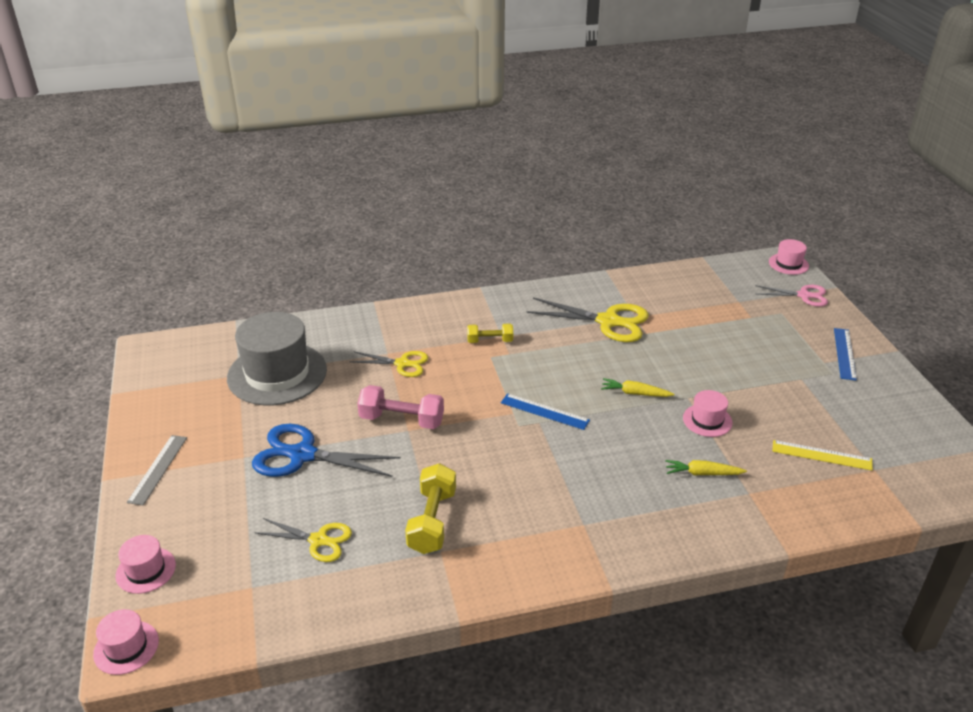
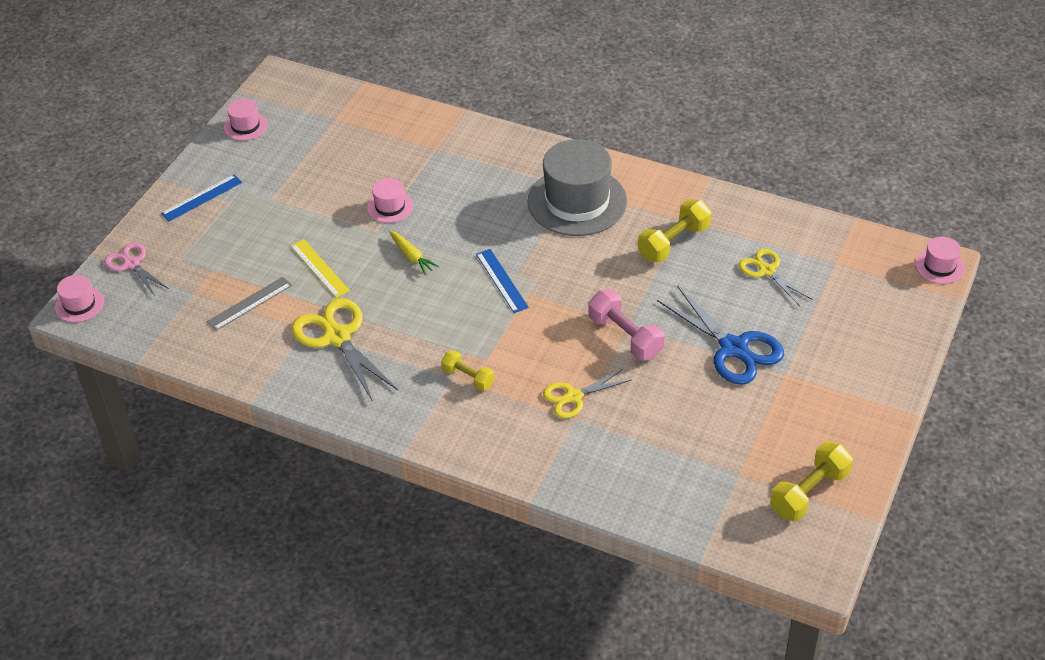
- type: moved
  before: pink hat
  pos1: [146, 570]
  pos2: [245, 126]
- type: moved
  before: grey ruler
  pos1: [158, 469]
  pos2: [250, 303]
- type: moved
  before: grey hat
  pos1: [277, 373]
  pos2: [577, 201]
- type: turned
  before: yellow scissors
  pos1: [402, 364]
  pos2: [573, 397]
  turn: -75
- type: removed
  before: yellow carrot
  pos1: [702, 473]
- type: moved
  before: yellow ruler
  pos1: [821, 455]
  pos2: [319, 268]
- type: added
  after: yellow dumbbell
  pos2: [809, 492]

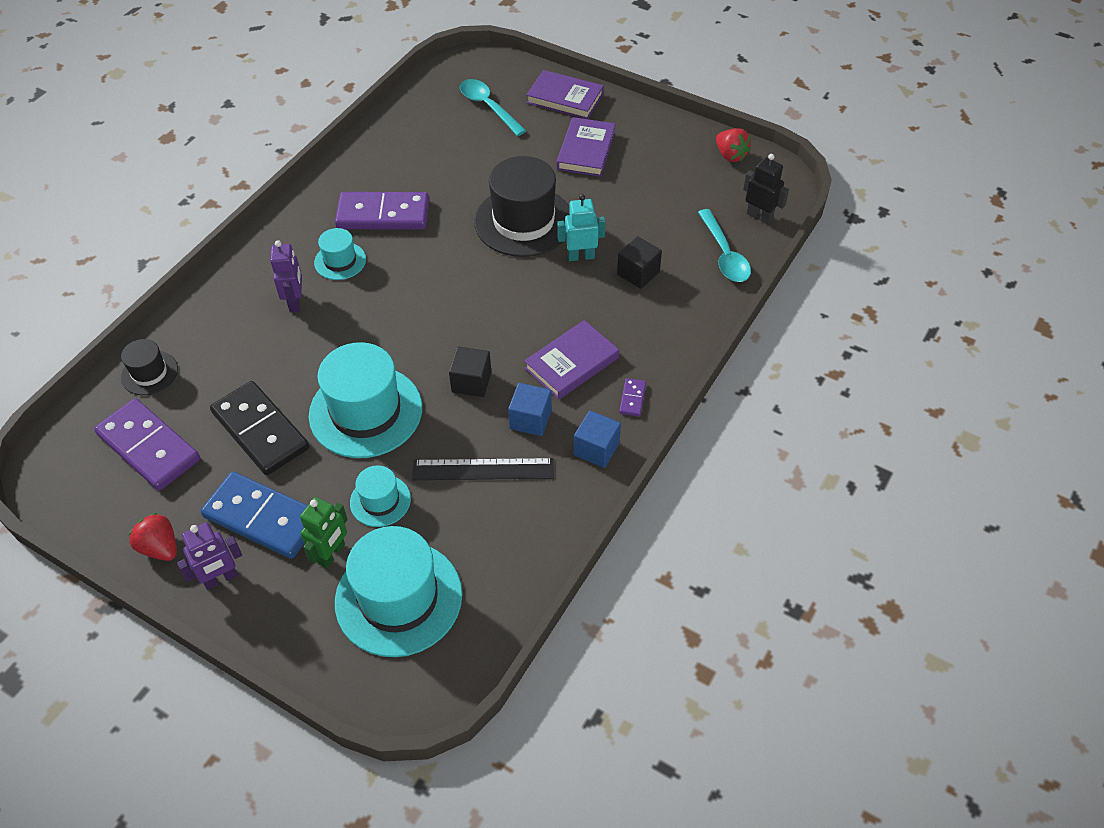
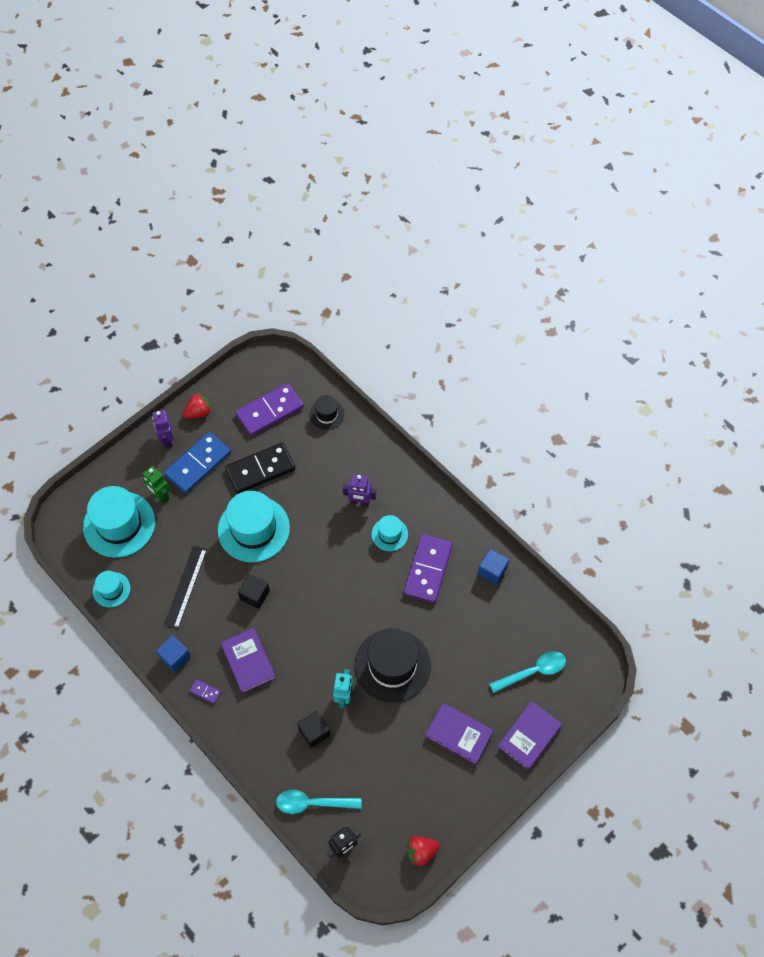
- type: moved
  before: turquoise hat
  pos1: [380, 501]
  pos2: [111, 589]
- type: moved
  before: blue cube
  pos1: [530, 419]
  pos2: [492, 570]

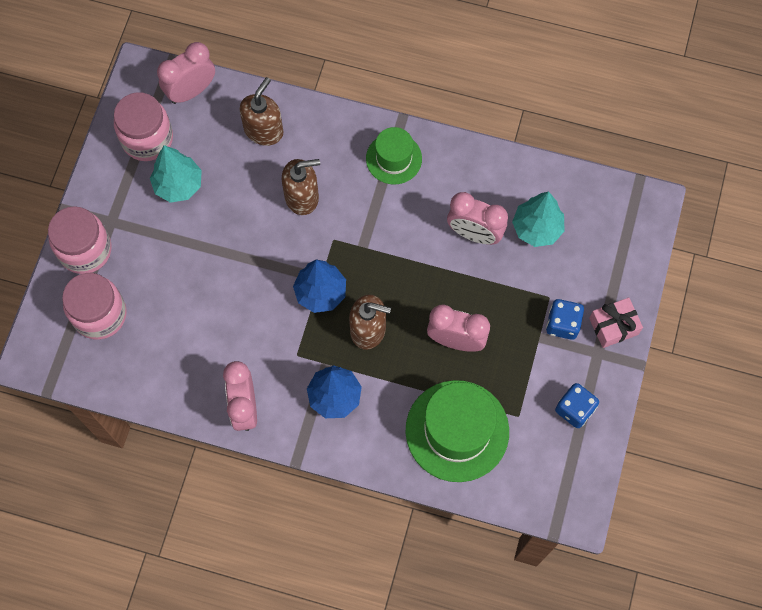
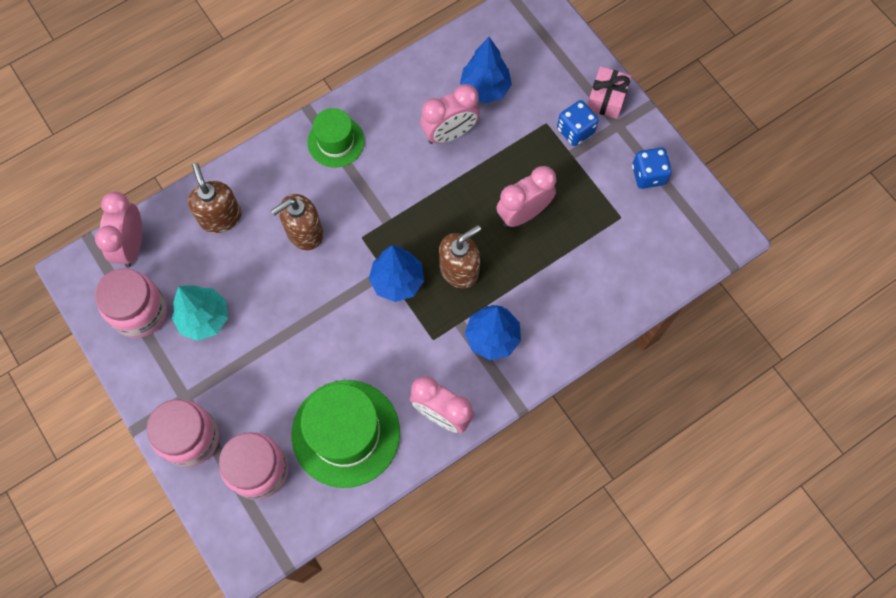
- type: turned
  before: brown soap dispenser
  pos1: [302, 197]
  pos2: [304, 232]
  turn: -150
- type: moved
  before: green hat
  pos1: [457, 431]
  pos2: [346, 433]
- type: recoloured
  before: turquoise tree
  after: blue tree
  pos1: [537, 228]
  pos2: [485, 88]

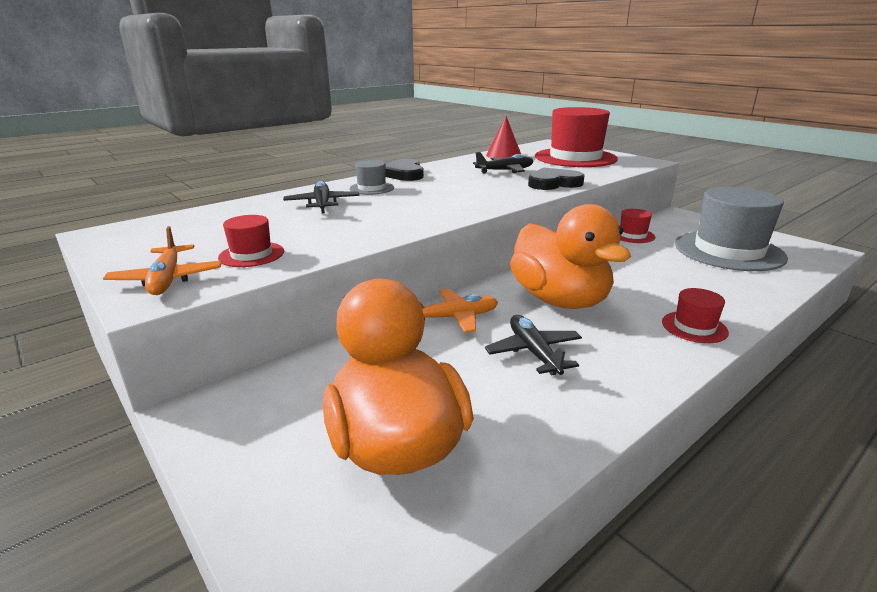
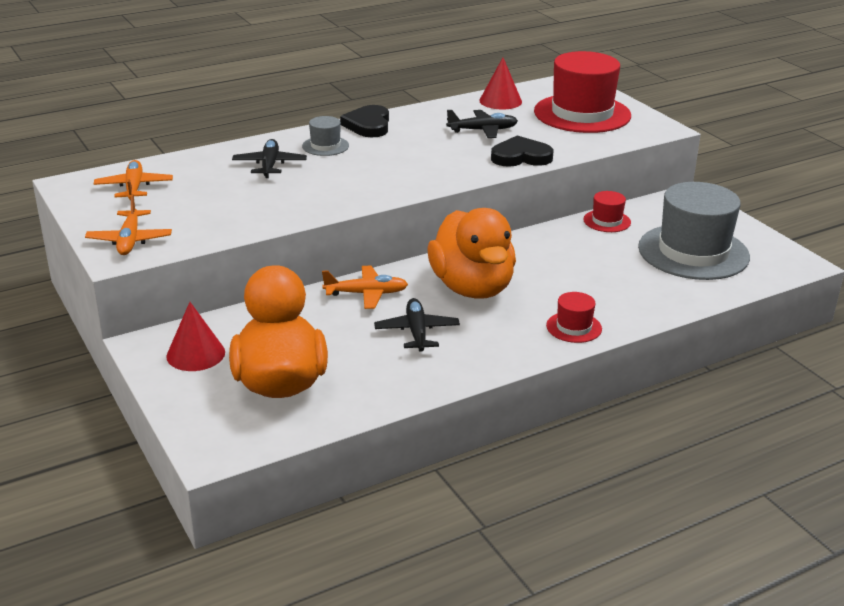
- type: removed
  before: red hat
  pos1: [251, 254]
- type: added
  after: orange plane
  pos2: [134, 187]
- type: added
  after: red cone
  pos2: [195, 354]

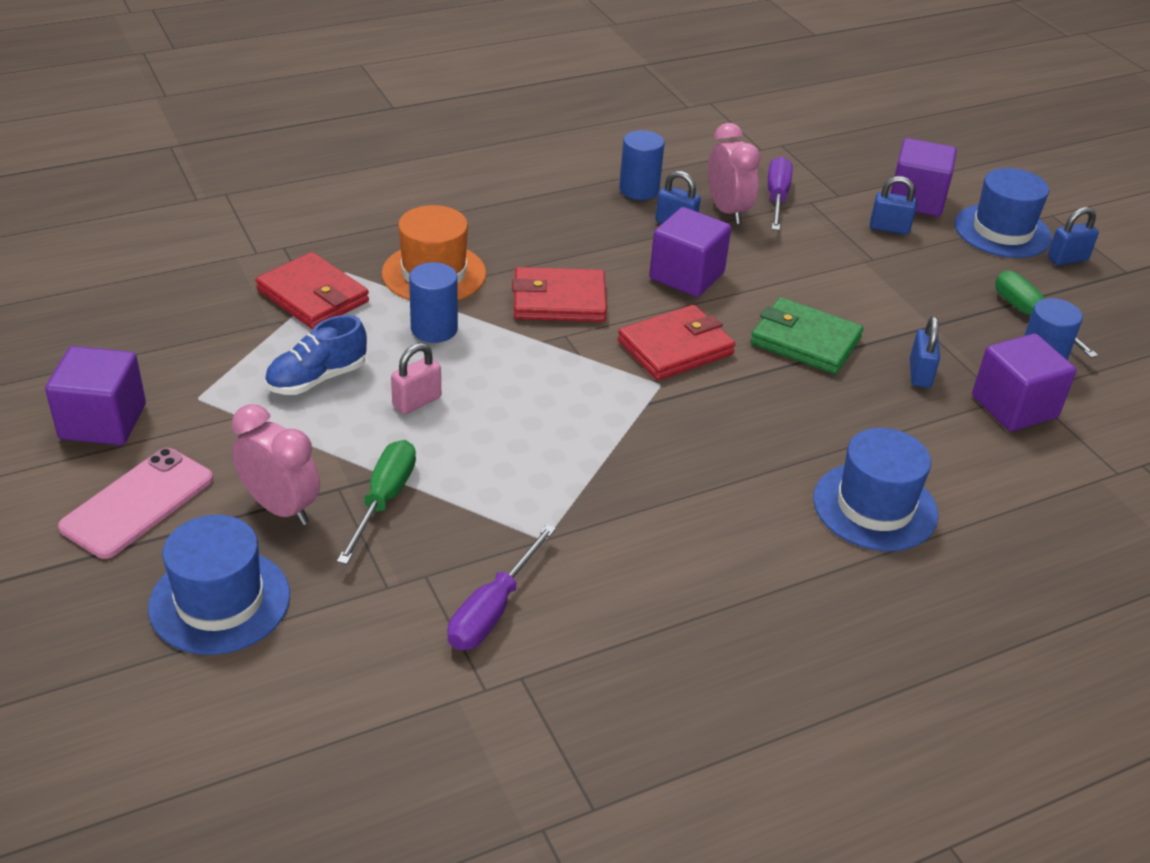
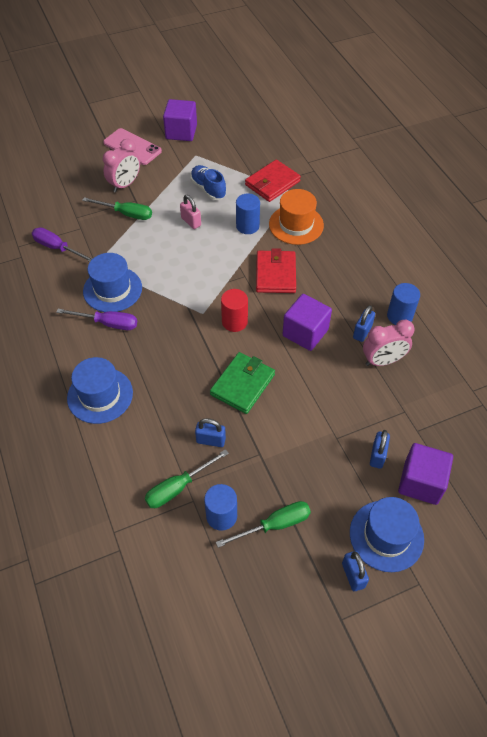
- type: moved
  before: blue hat
  pos1: [220, 601]
  pos2: [112, 289]
- type: replaced
  before: red wallet
  after: red cylinder
  pos1: [675, 348]
  pos2: [234, 322]
- type: moved
  before: purple screwdriver
  pos1: [777, 198]
  pos2: [108, 323]
- type: replaced
  before: purple cube
  after: green screwdriver
  pos1: [1014, 407]
  pos2: [178, 487]

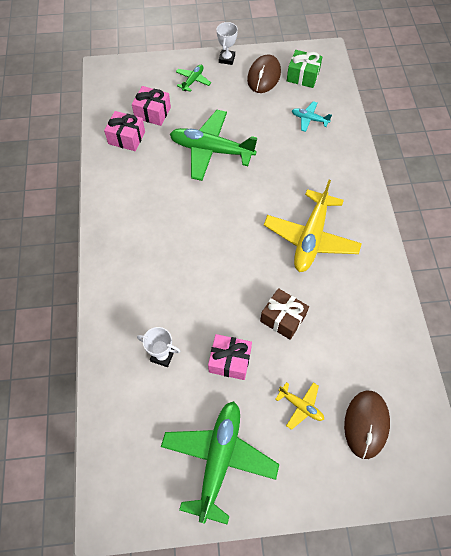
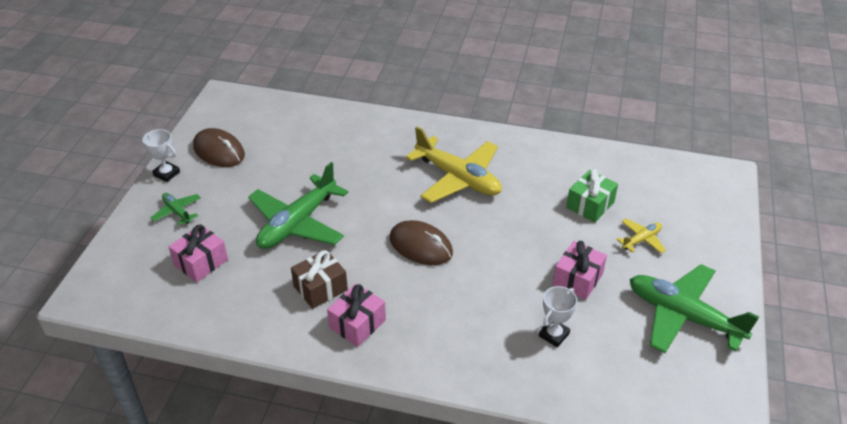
- type: moved
  before: pink gift
  pos1: [126, 138]
  pos2: [357, 324]
- type: moved
  before: brown gift
  pos1: [283, 318]
  pos2: [320, 288]
- type: moved
  before: green gift
  pos1: [303, 76]
  pos2: [590, 205]
- type: removed
  before: turquoise plane
  pos1: [309, 119]
- type: moved
  before: brown mouse
  pos1: [366, 424]
  pos2: [420, 246]

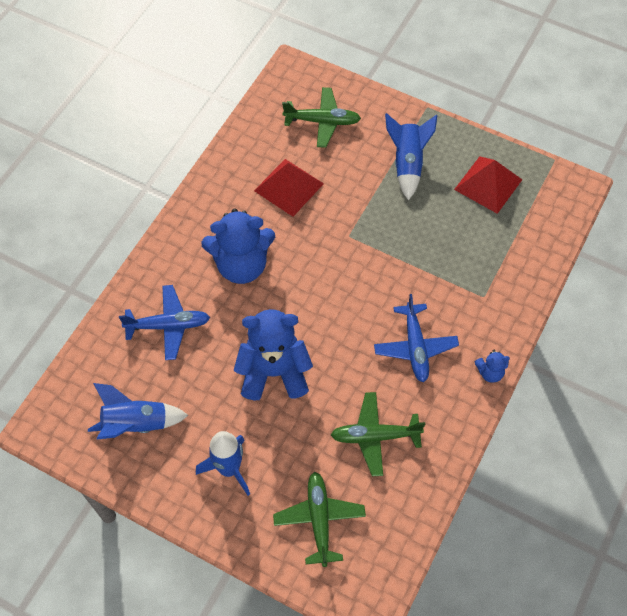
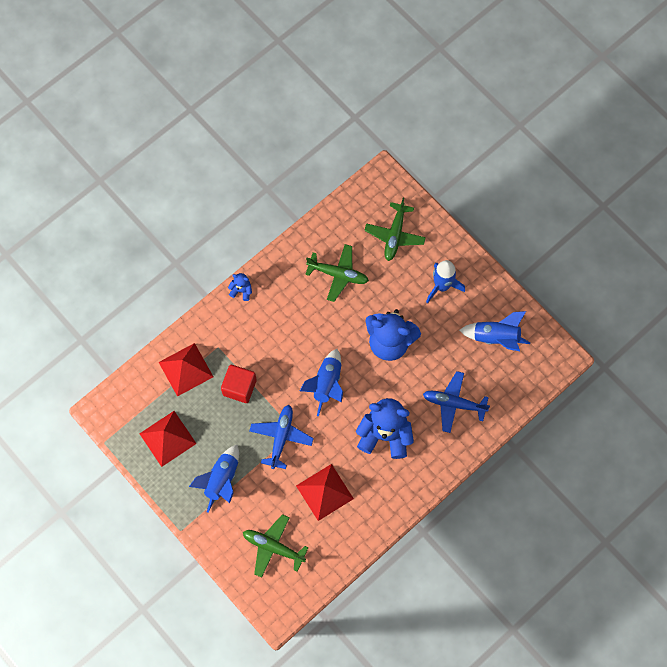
- type: moved
  before: blue plane
  pos1: [415, 347]
  pos2: [281, 437]
- type: added
  after: red pyramid
  pos2: [185, 369]
- type: added
  after: red cube
  pos2: [239, 387]
- type: added
  after: blue rocket
  pos2: [327, 384]

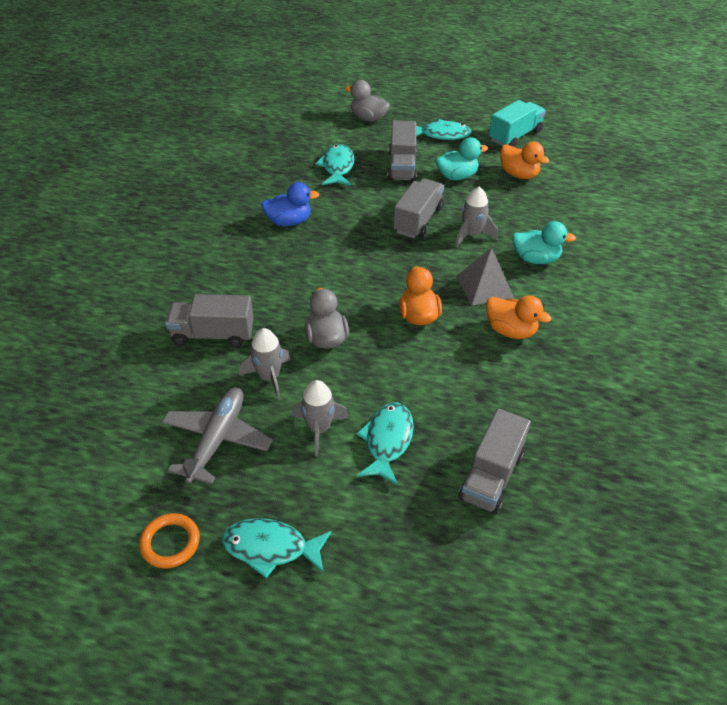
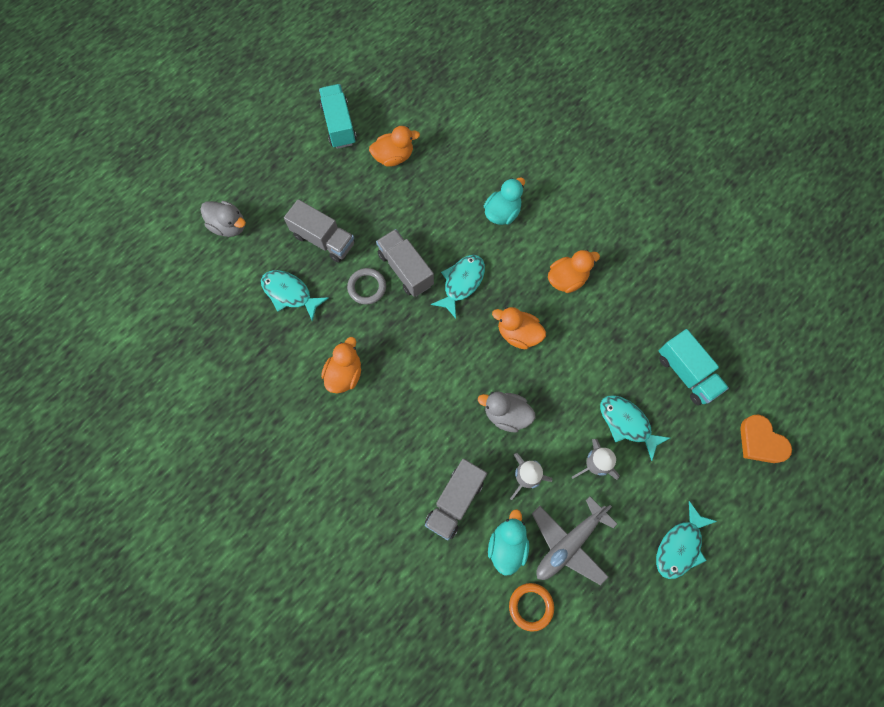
- type: moved
  before: orange ring
  pos1: [170, 543]
  pos2: [531, 606]
- type: turned
  before: grey plane
  pos1: [217, 439]
  pos2: [569, 544]
  turn: -90
- type: recoloured
  before: blue duck
  after: orange duck
  pos1: [289, 221]
  pos2: [344, 374]
- type: turned
  before: grey duck
  pos1: [368, 118]
  pos2: [229, 226]
  turn: -120
- type: moved
  before: turquoise fish
  pos1: [441, 135]
  pos2: [461, 283]
- type: moved
  before: turquoise duck
  pos1: [457, 176]
  pos2: [507, 545]
- type: removed
  before: grey rocket
  pos1: [471, 235]
- type: removed
  before: grey pyramid
  pos1: [484, 286]
- type: recoloured
  before: grey truck
  after: turquoise truck
  pos1: [491, 476]
  pos2: [686, 373]
- type: added
  after: grey ring
  pos2: [367, 287]
- type: added
  after: orange heart
  pos2: [760, 442]

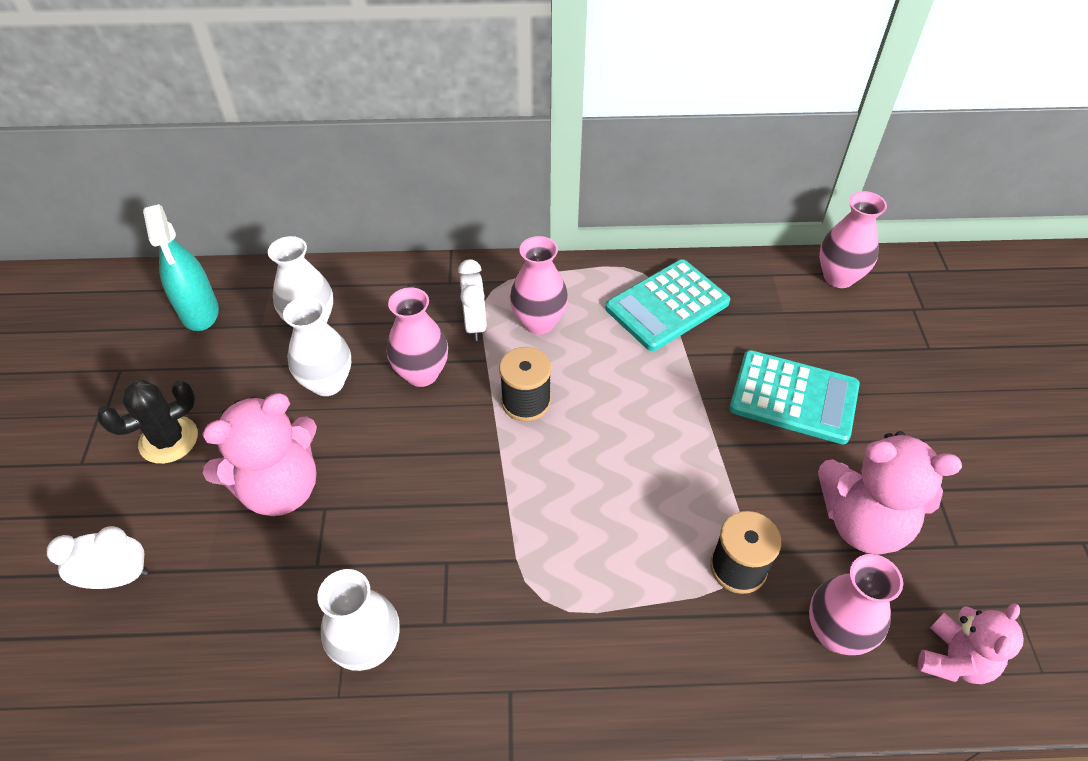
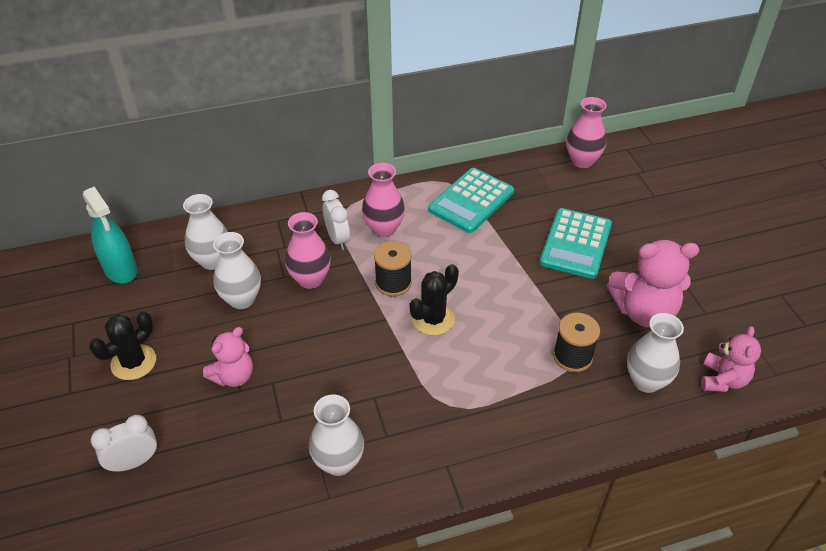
- type: resized
  before: pink teddy bear
  pos1: [280, 488]
  pos2: [233, 376]
  scale: 0.62
- type: turned
  before: turquoise calculator
  pos1: [793, 397]
  pos2: [576, 244]
  turn: 105
- type: recoloured
  before: pink vase
  after: white vase
  pos1: [835, 632]
  pos2: [646, 381]
- type: added
  after: black cactus
  pos2: [433, 319]

